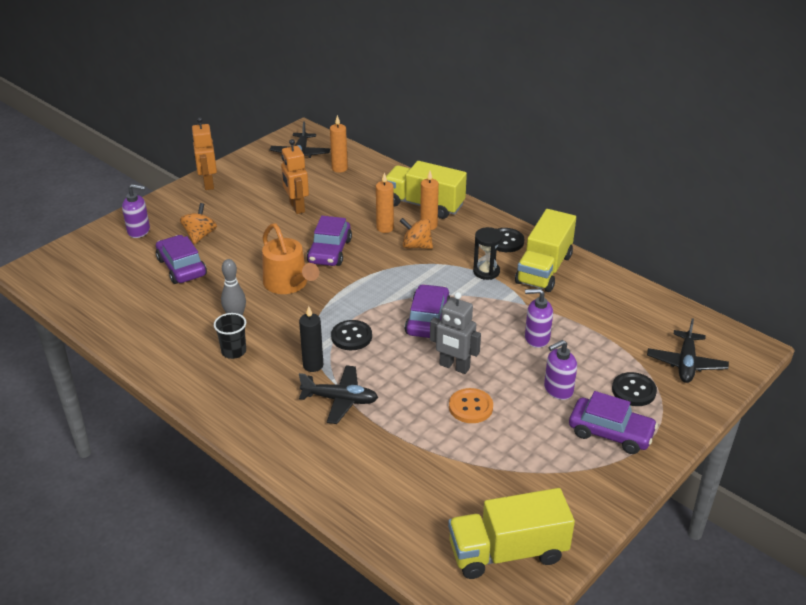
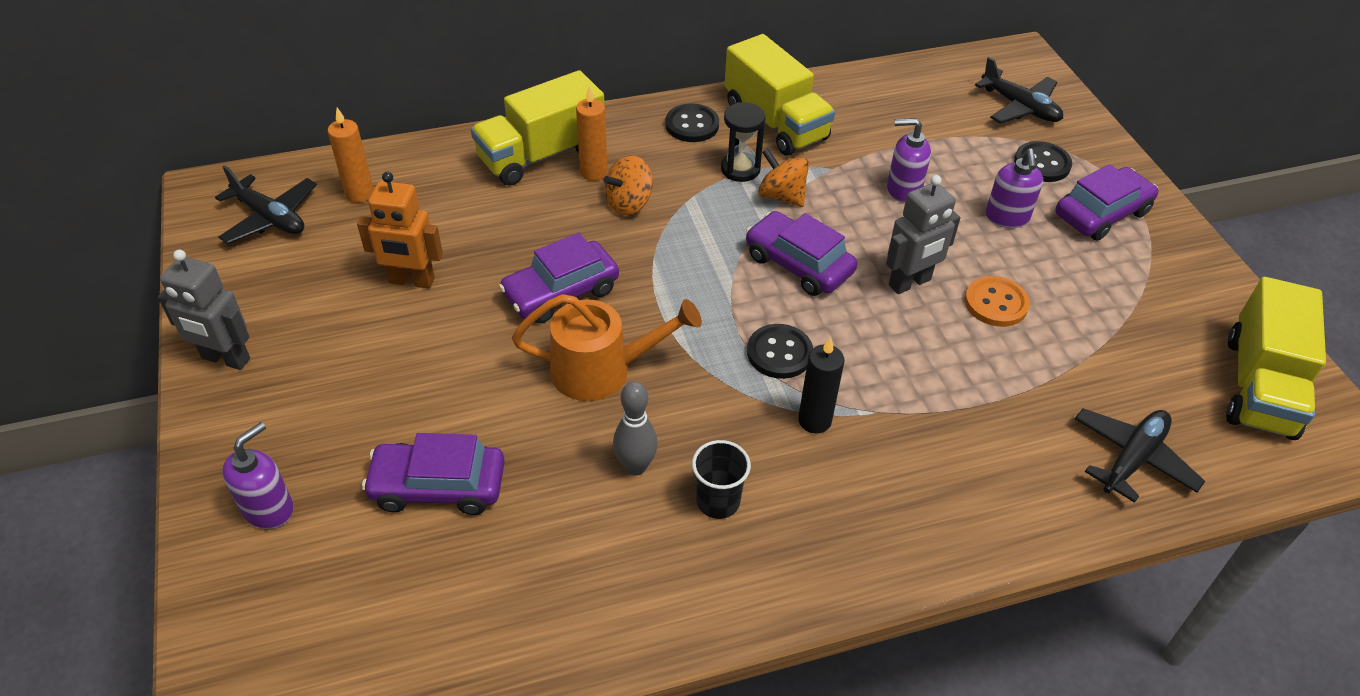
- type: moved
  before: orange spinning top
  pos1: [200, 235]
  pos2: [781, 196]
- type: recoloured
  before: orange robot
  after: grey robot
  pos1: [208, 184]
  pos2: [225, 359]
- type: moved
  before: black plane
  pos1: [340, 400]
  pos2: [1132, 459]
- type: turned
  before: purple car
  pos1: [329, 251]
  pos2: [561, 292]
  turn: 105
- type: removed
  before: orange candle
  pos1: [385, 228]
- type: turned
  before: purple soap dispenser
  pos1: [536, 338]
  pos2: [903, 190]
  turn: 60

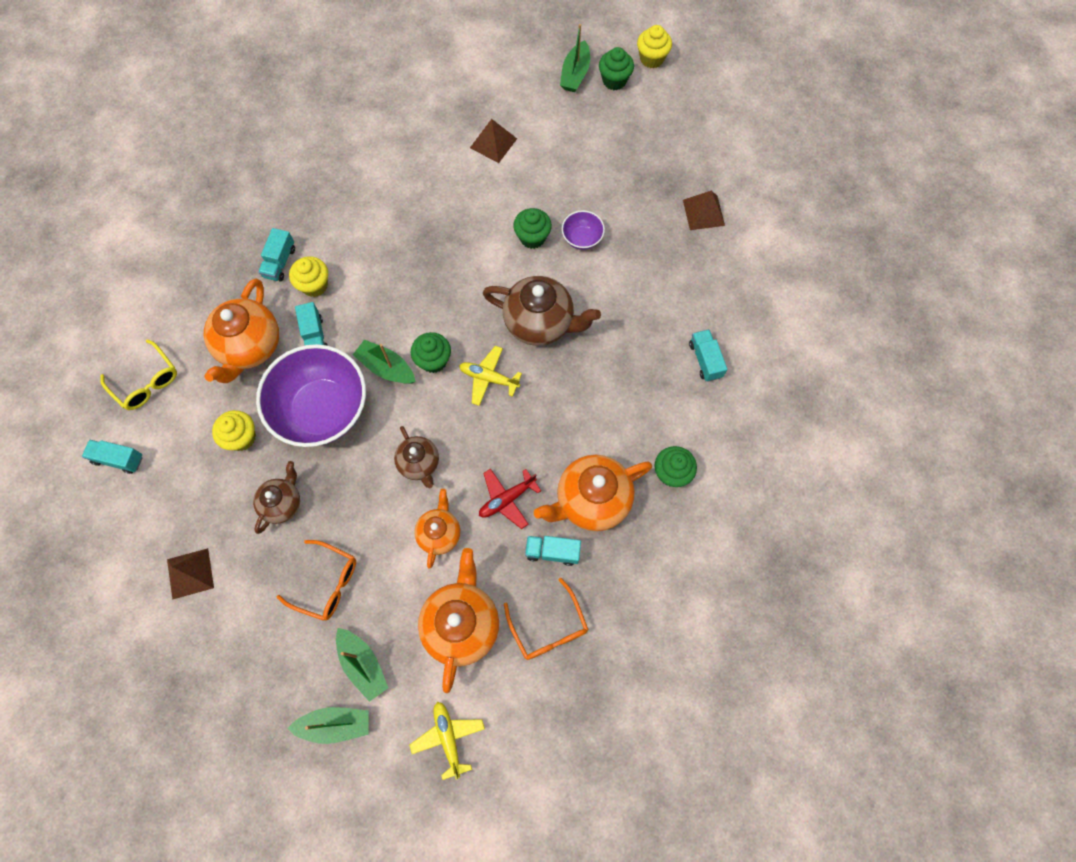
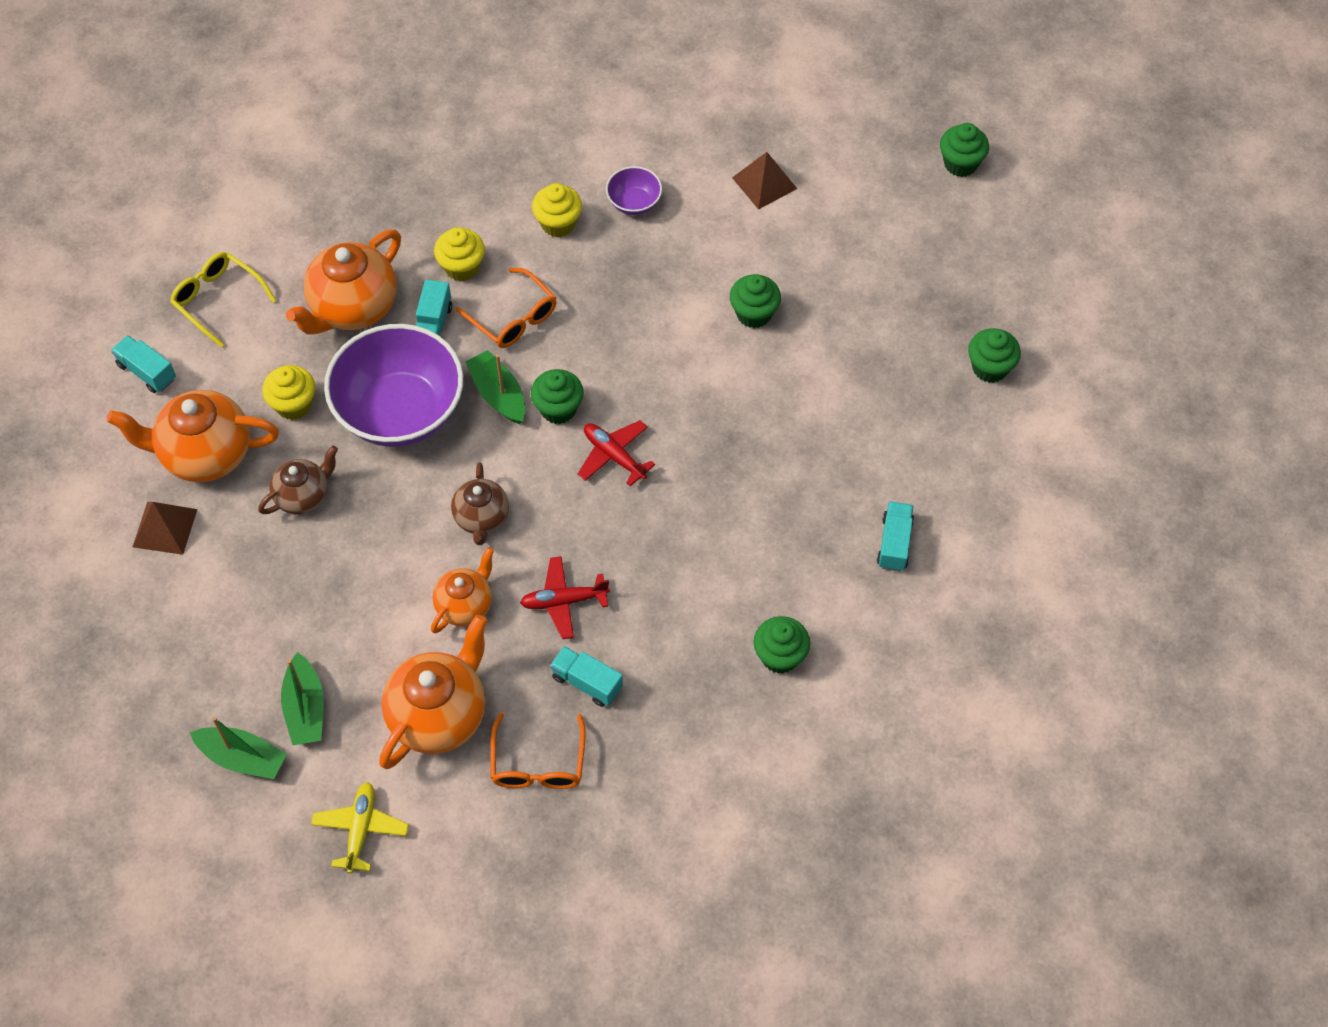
- type: turned
  before: yellow glasses
  pos1: [146, 382]
  pos2: [218, 300]
  turn: 150
- type: removed
  before: turquoise truck
  pos1: [280, 262]
- type: moved
  before: orange glasses
  pos1: [326, 583]
  pos2: [513, 318]
- type: recoloured
  before: yellow plane
  after: red plane
  pos1: [489, 378]
  pos2: [614, 456]
- type: removed
  before: brown teapot
  pos1: [540, 323]
- type: moved
  before: orange teapot
  pos1: [591, 500]
  pos2: [205, 454]
- type: removed
  before: green boat
  pos1: [575, 74]
- type: moved
  before: purple bowl
  pos1: [582, 238]
  pos2: [634, 203]
- type: moved
  before: yellow cupcake
  pos1: [651, 59]
  pos2: [558, 223]
- type: replaced
  before: brown pyramid
  after: green cupcake
  pos1: [703, 212]
  pos2: [990, 368]

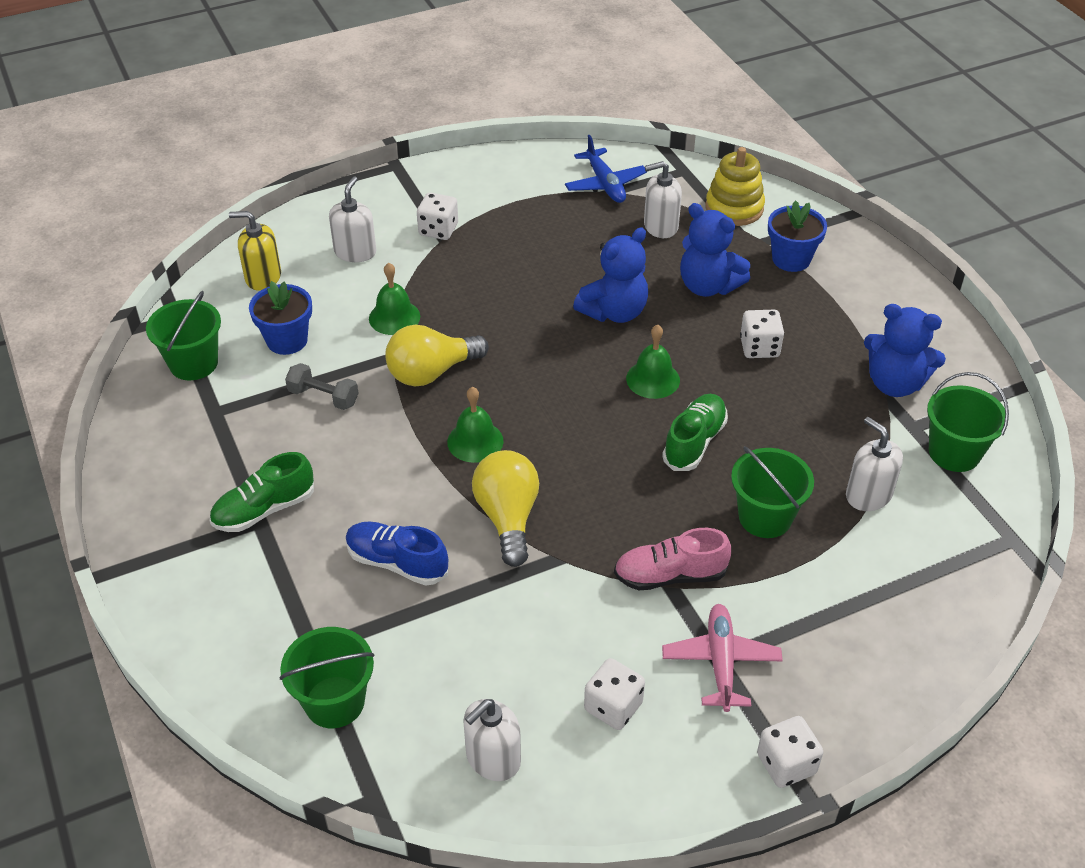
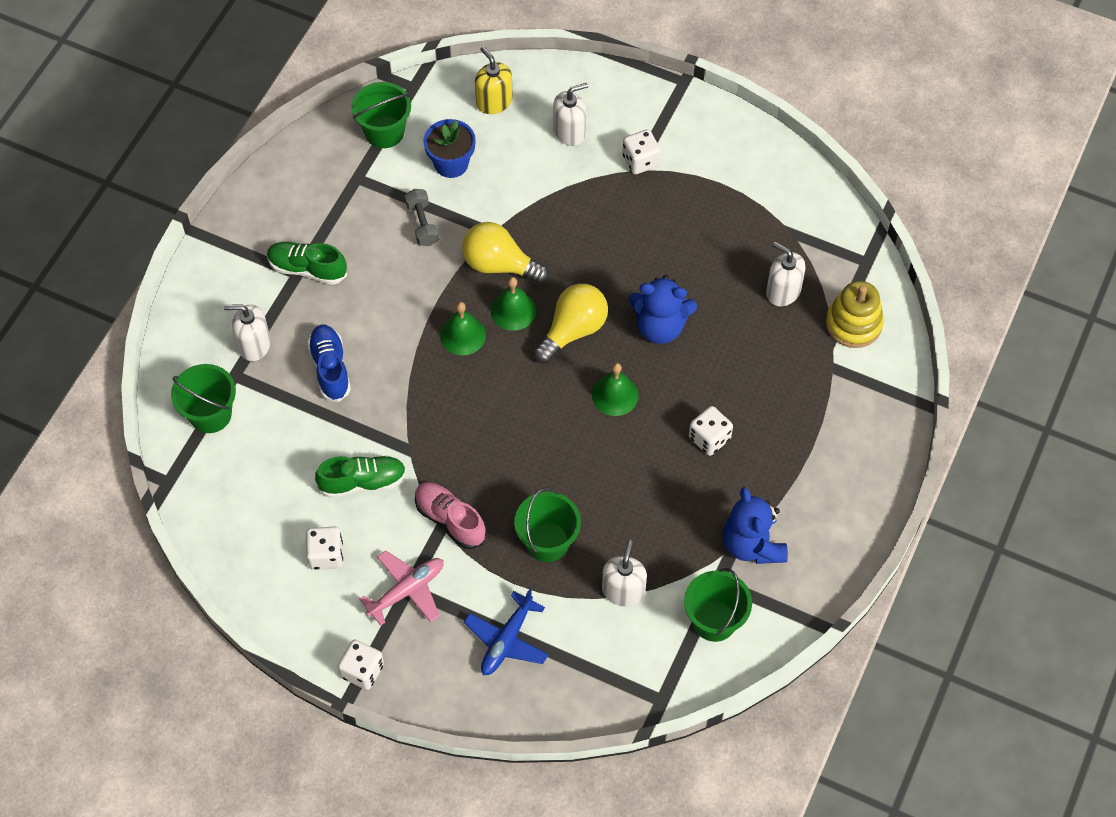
- type: moved
  before: green bell
  pos1: [394, 317]
  pos2: [513, 310]
- type: moved
  before: white soap dispenser
  pos1: [493, 758]
  pos2: [254, 344]
- type: moved
  before: yellow light bulb
  pos1: [508, 517]
  pos2: [573, 330]
- type: moved
  before: blue plane
  pos1: [605, 184]
  pos2: [506, 640]
- type: moved
  before: green shoe
  pos1: [694, 442]
  pos2: [363, 482]
- type: removed
  before: blue teddy bear
  pos1: [708, 286]
- type: removed
  before: blue flower pot
  pos1: [791, 259]

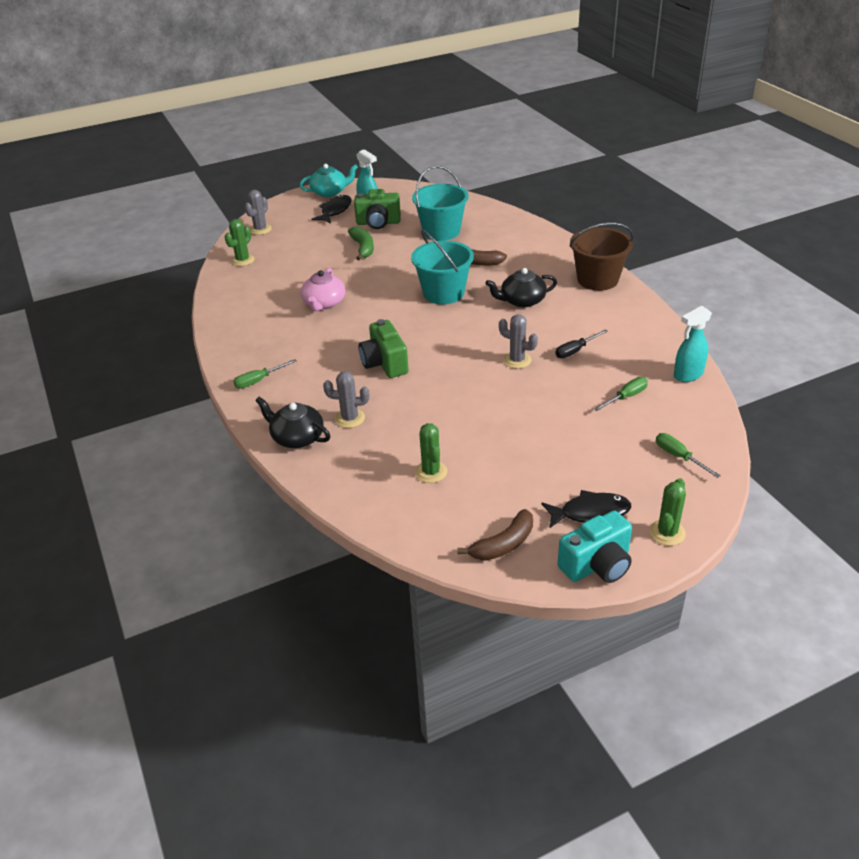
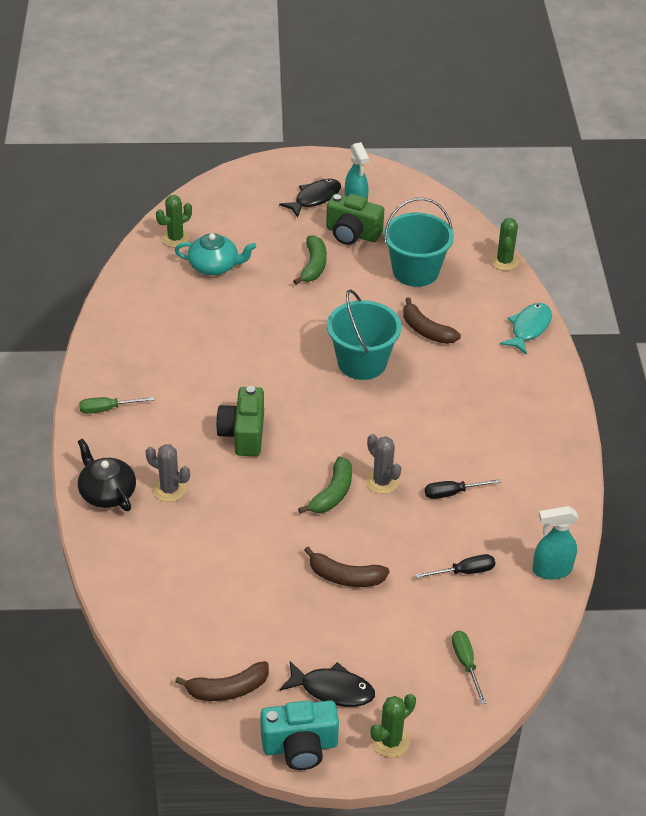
- type: removed
  before: grey cactus
  pos1: [260, 229]
- type: moved
  before: turquoise teapot
  pos1: [330, 192]
  pos2: [214, 266]
- type: removed
  before: pink teapot
  pos1: [324, 303]
- type: moved
  before: green cactus
  pos1: [431, 472]
  pos2: [504, 261]
- type: removed
  before: black teapot
  pos1: [522, 301]
- type: removed
  before: brown bucket
  pos1: [597, 279]
- type: recoloured
  before: green screwdriver
  after: black screwdriver
  pos1: [626, 397]
  pos2: [464, 572]
- type: added
  after: green banana
  pos2: [332, 493]
- type: added
  after: brown banana
  pos2: [345, 577]
- type: added
  after: turquoise fish
  pos2: [529, 328]

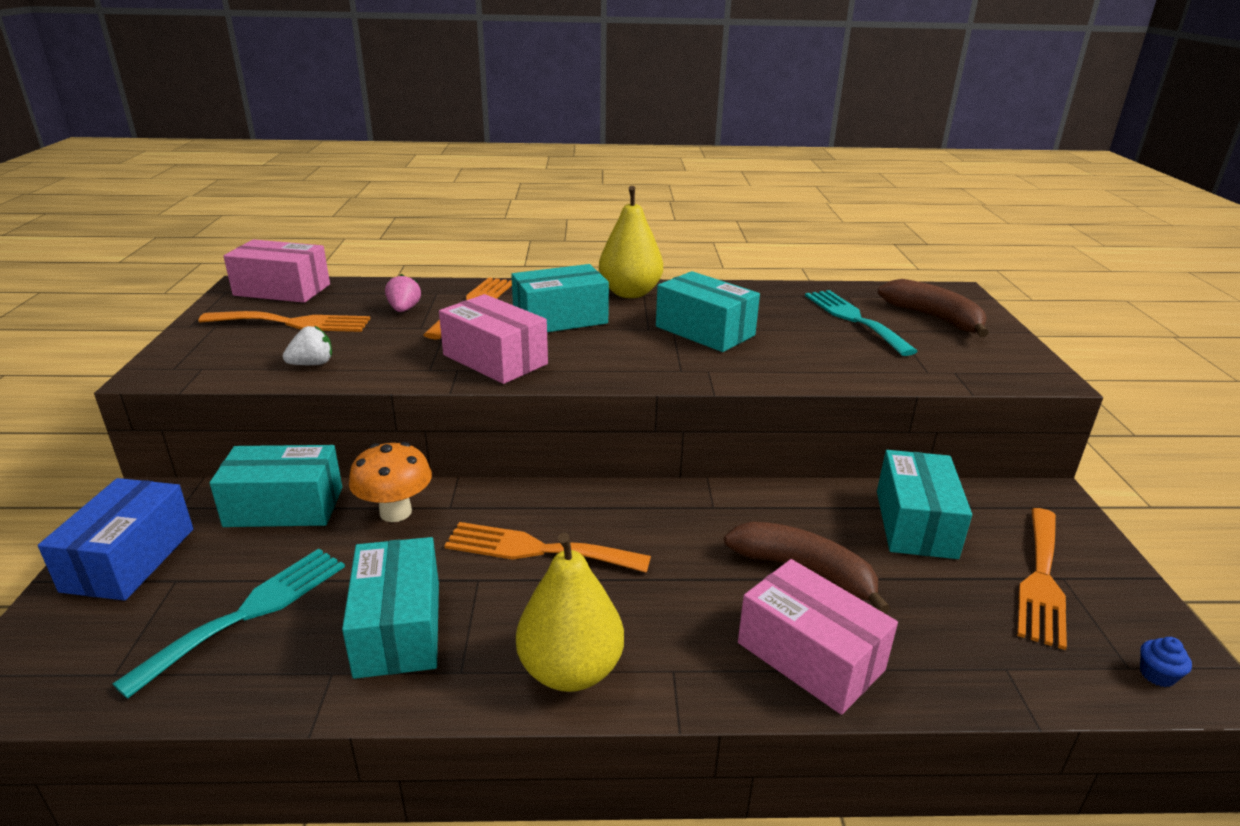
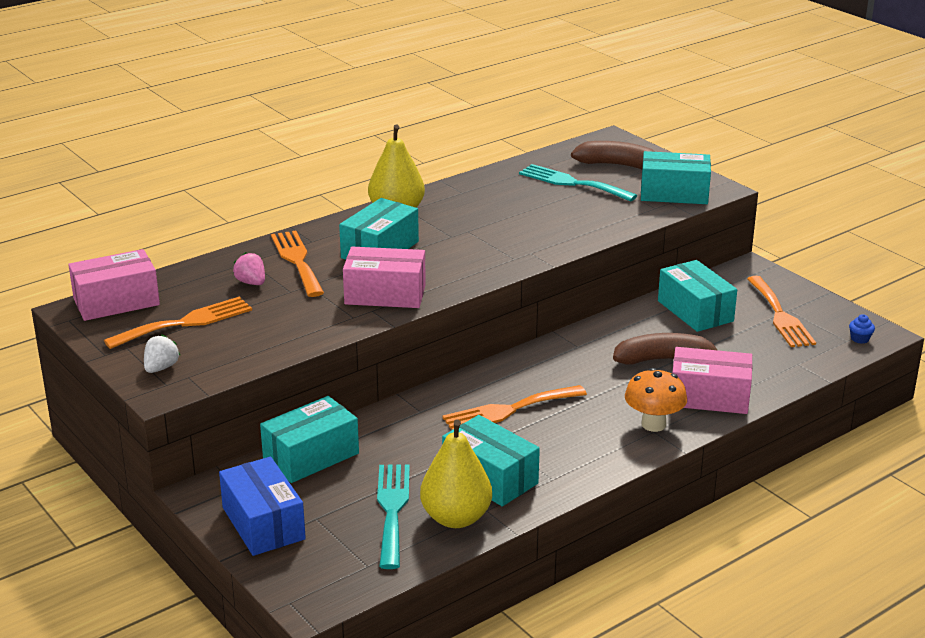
- type: moved
  before: white strawberry
  pos1: [312, 364]
  pos2: [161, 368]
- type: moved
  before: orange mushroom
  pos1: [395, 512]
  pos2: [653, 424]
- type: moved
  before: yellow pear
  pos1: [570, 670]
  pos2: [456, 518]
- type: moved
  before: turquoise box
  pos1: [705, 331]
  pos2: [674, 193]

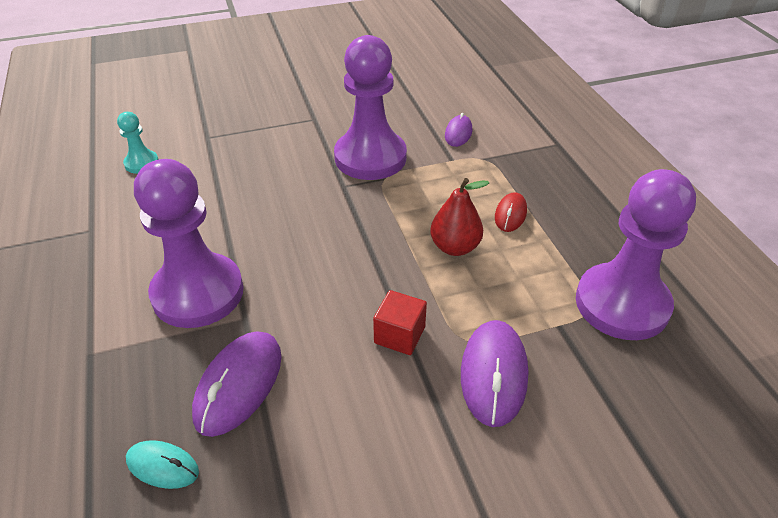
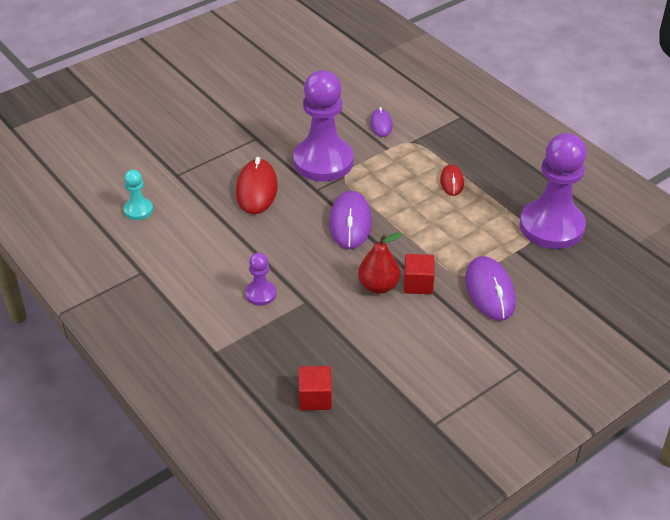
- type: replaced
  before: turquoise mouse
  after: red cube
  pos1: [162, 466]
  pos2: [315, 398]
- type: resized
  before: purple pawn
  pos1: [198, 293]
  pos2: [260, 294]
  scale: 0.45
- type: moved
  before: purple mouse
  pos1: [239, 385]
  pos2: [350, 223]
- type: moved
  before: red pear
  pos1: [455, 247]
  pos2: [378, 286]
- type: added
  after: red mouse
  pos2: [257, 189]

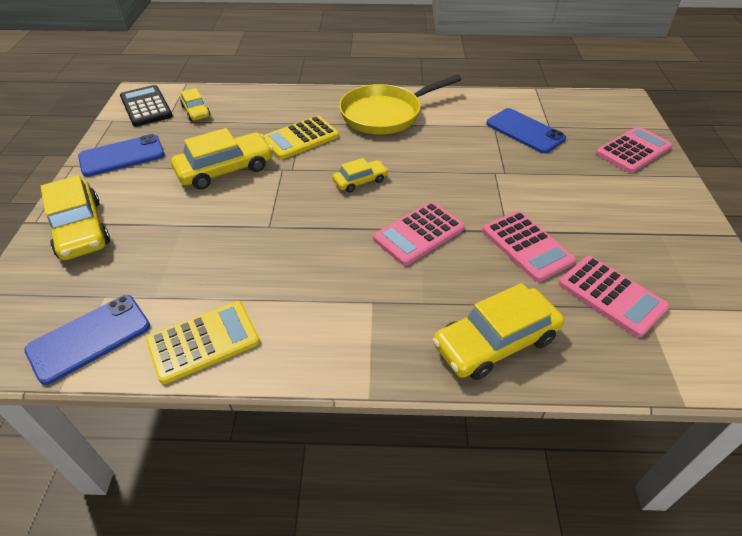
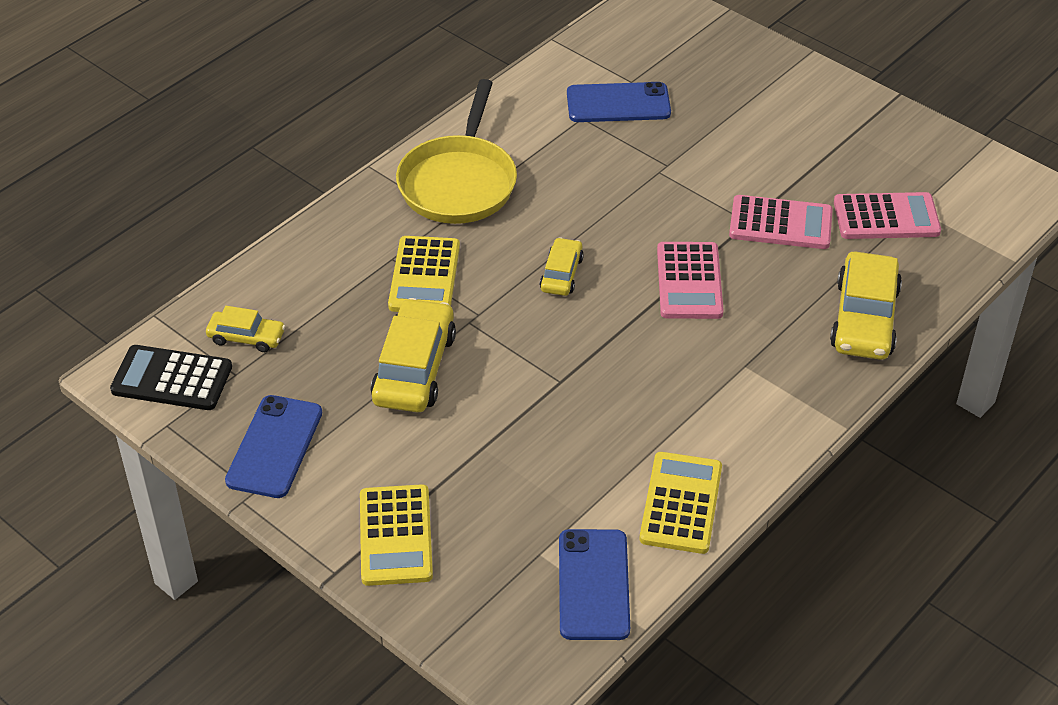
- type: replaced
  before: yellow car
  after: yellow calculator
  pos1: [80, 229]
  pos2: [395, 536]
- type: removed
  before: pink calculator
  pos1: [633, 150]

